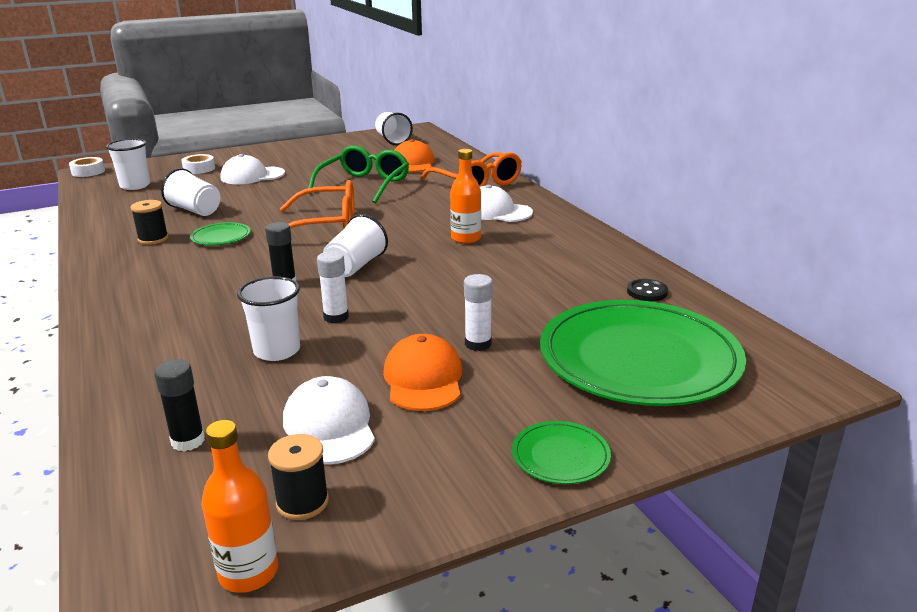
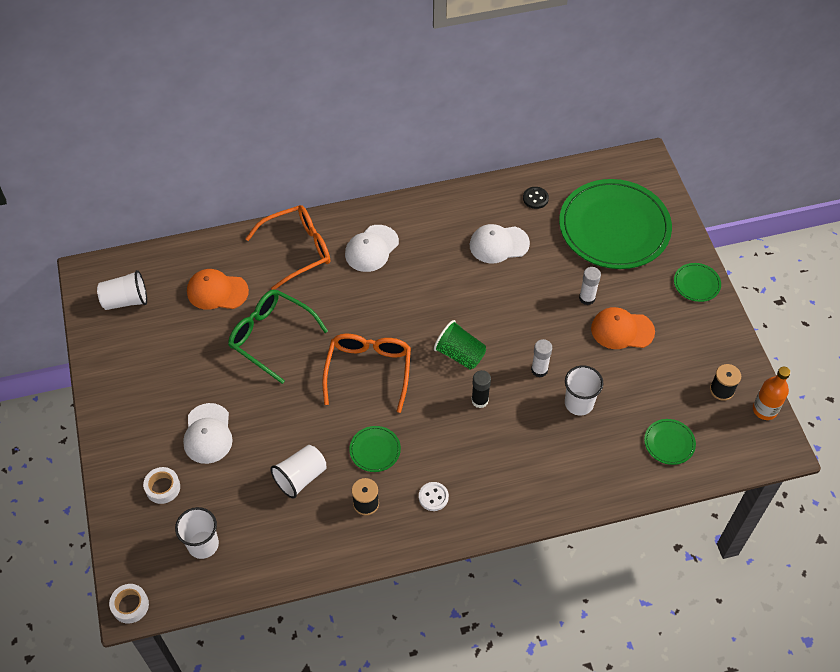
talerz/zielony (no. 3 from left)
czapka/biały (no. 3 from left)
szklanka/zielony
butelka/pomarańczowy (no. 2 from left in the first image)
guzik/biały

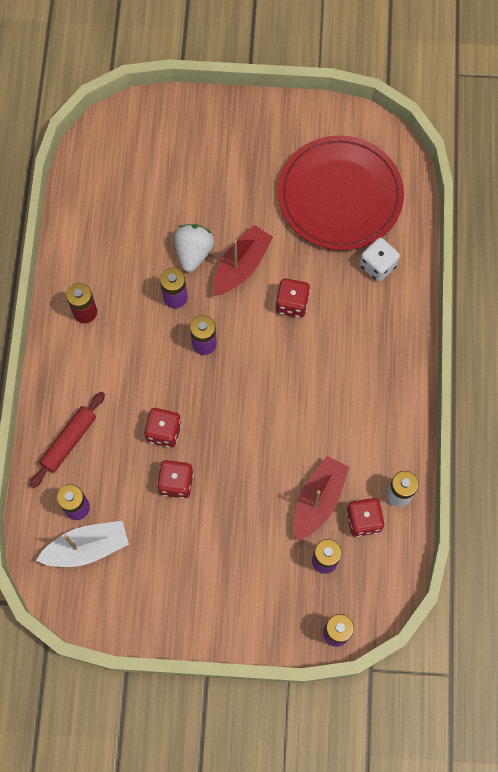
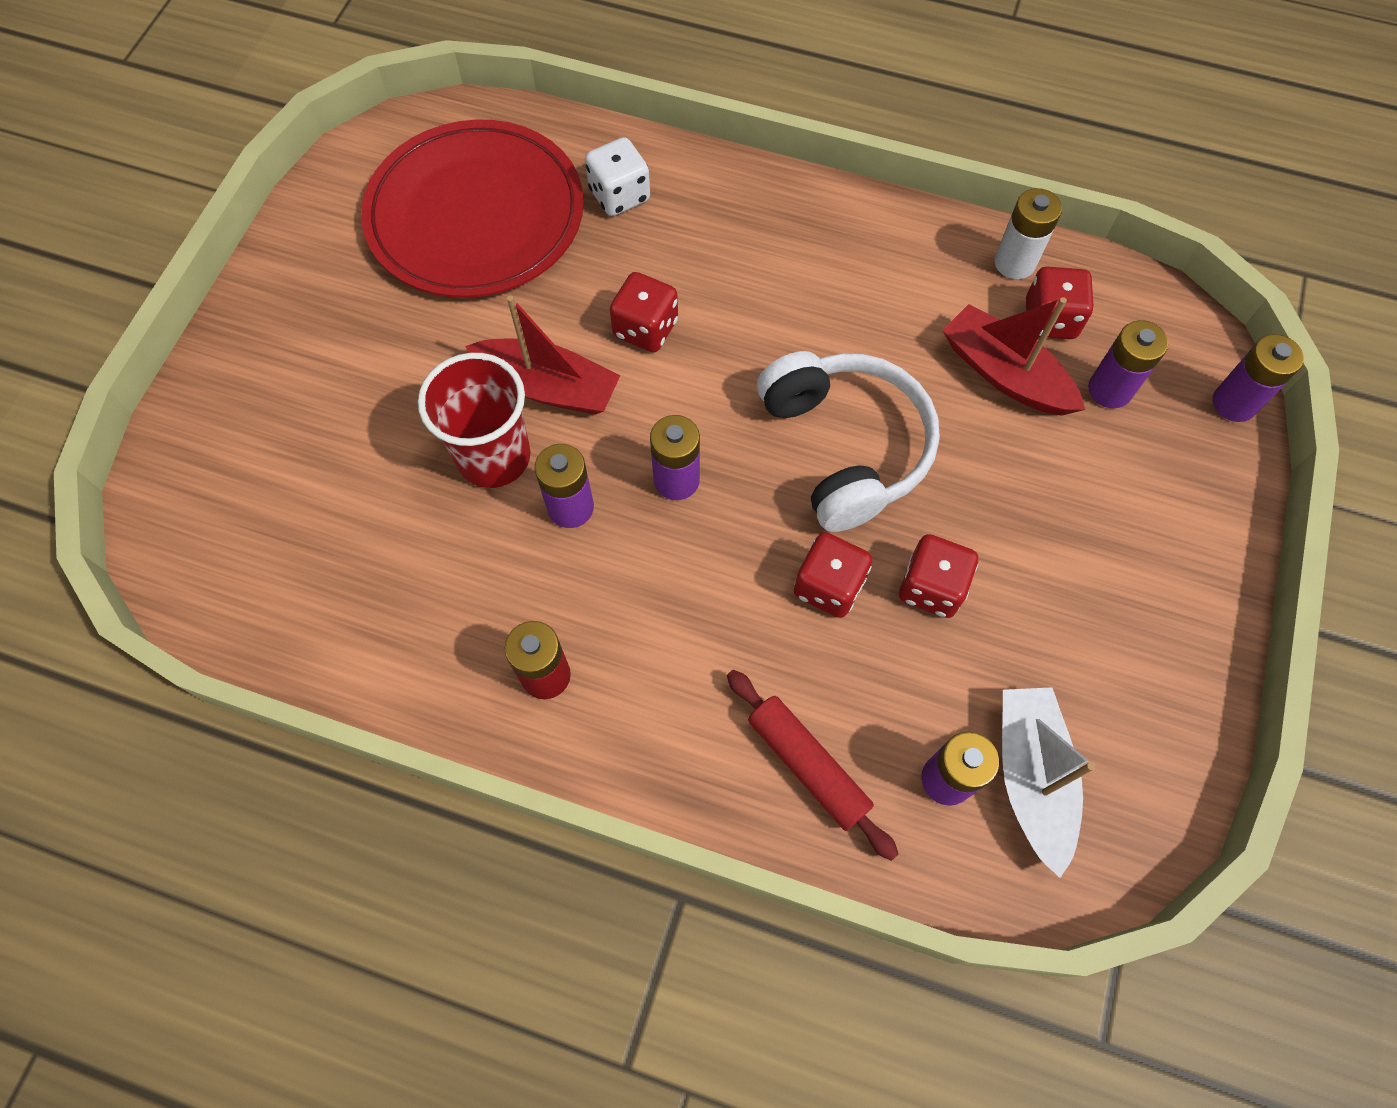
szklanka/czerwony
łódka/czerwony (no. 1 from left)
słuchawki/biały

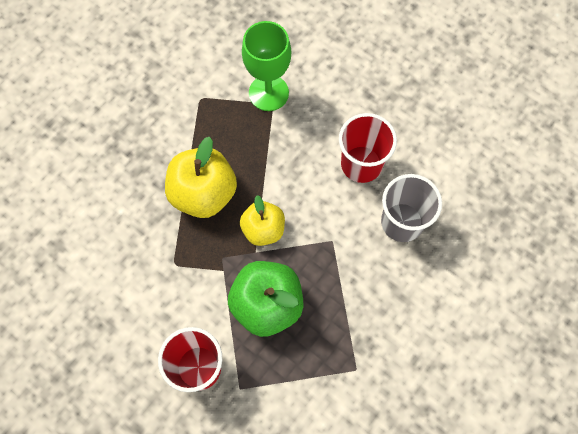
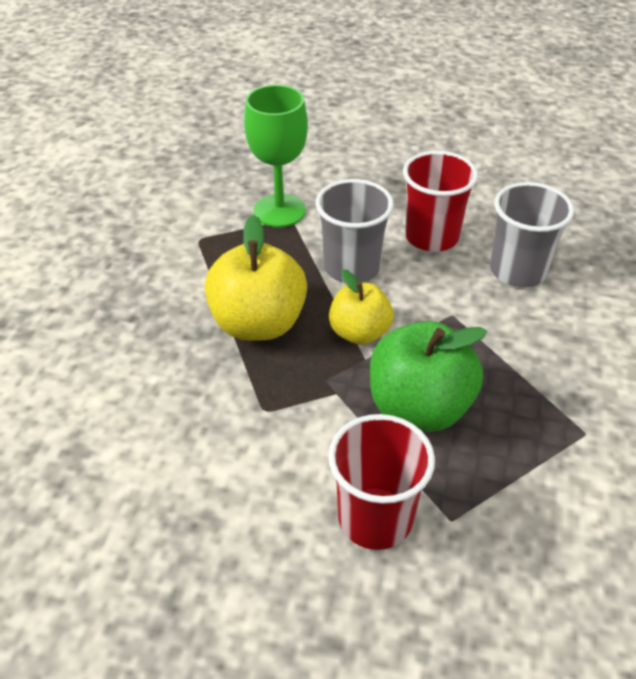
szklanka/szary (no. 1 from left)

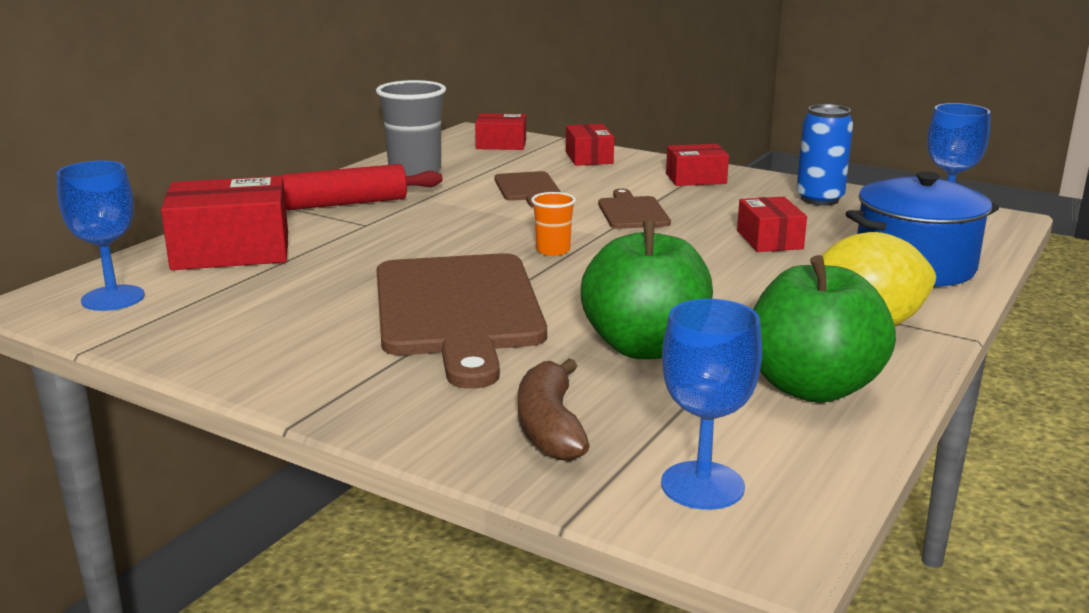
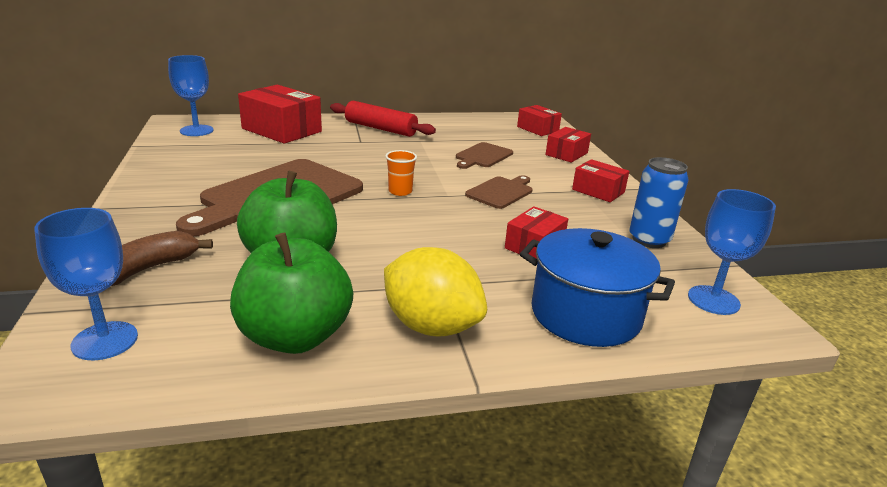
szklanka/szary

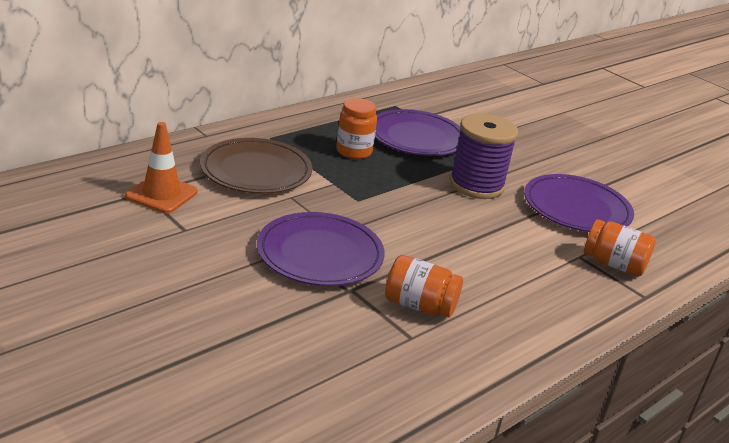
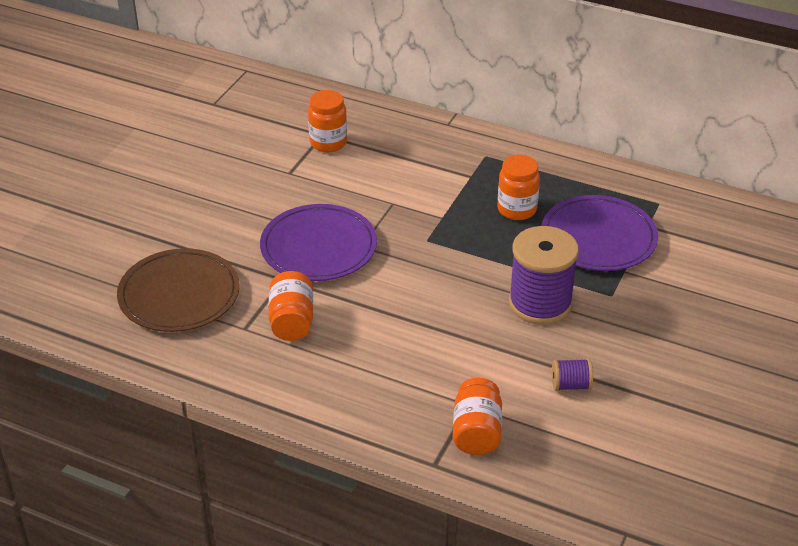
słoik/pomarańczowy (no. 2 from left)
talerz/brązowy
szpulka/fioletowy (no. 2 from left)

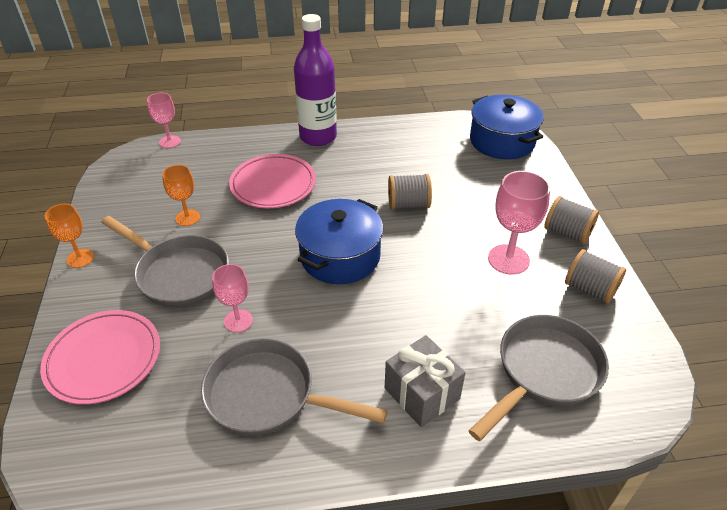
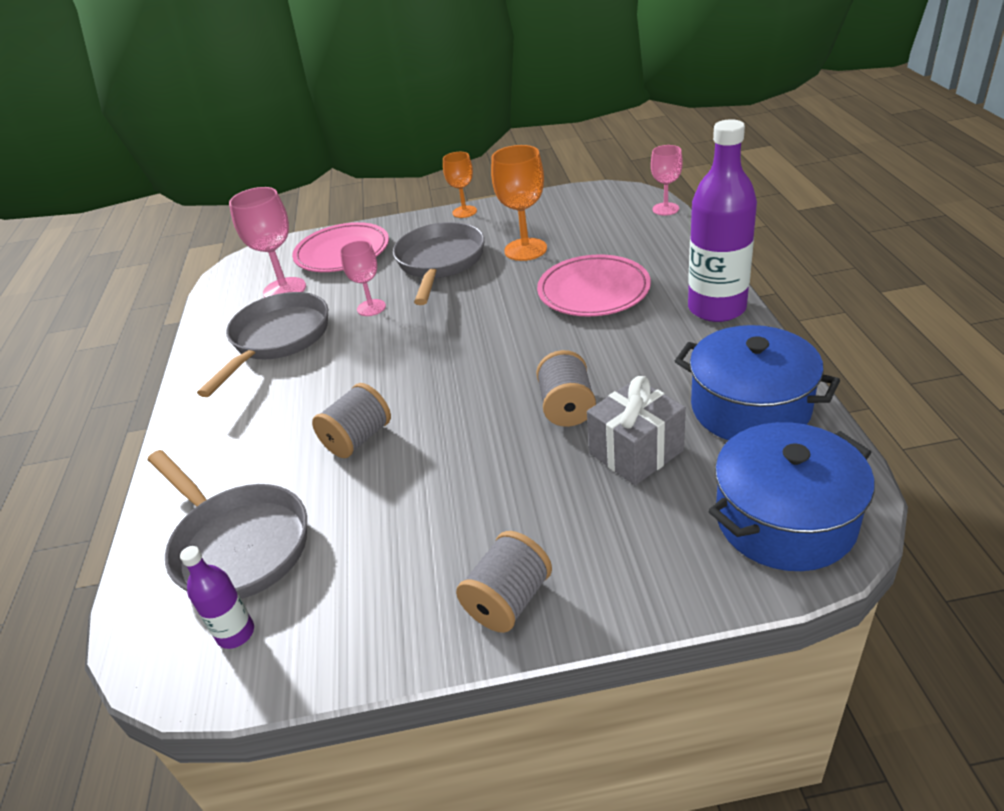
patelnia/szary (no. 3 from left)
kielich/pomarańczowy (no. 2 from left)
garnek/niebieski (no. 1 from left)
prezent/szary
kielich/różowy (no. 1 from left)
szpulka/szary (no. 1 from left)
butelka/fioletowy (no. 1 from left)

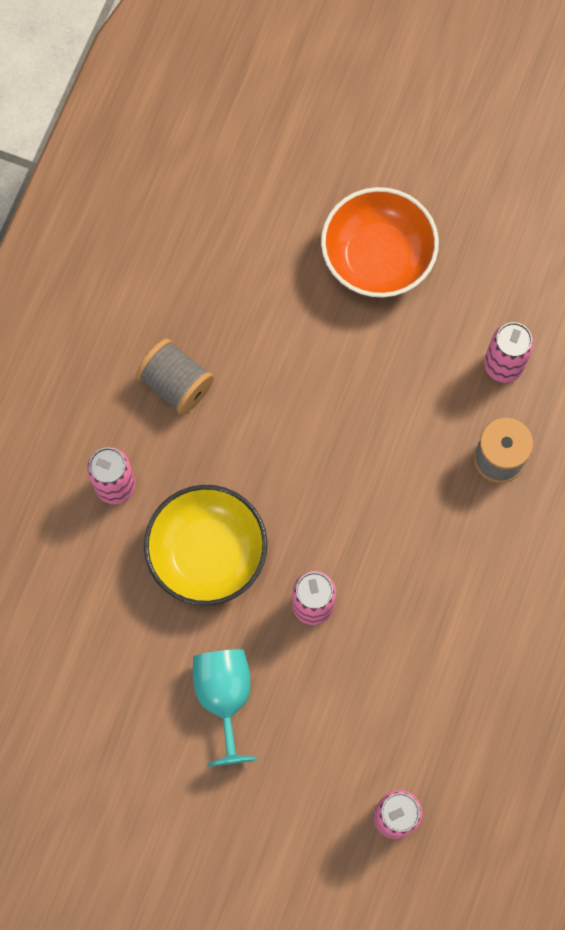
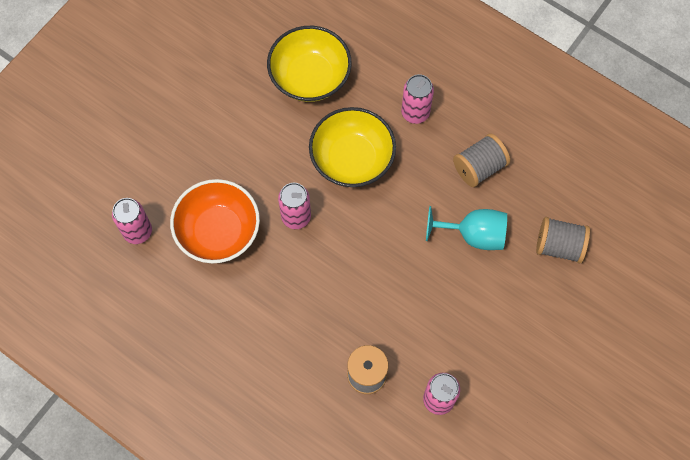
kielich/turkusowy
miska/pomarańczowy
miska/żółty (no. 1 from left)
szpulka/szary (no. 3 from left)

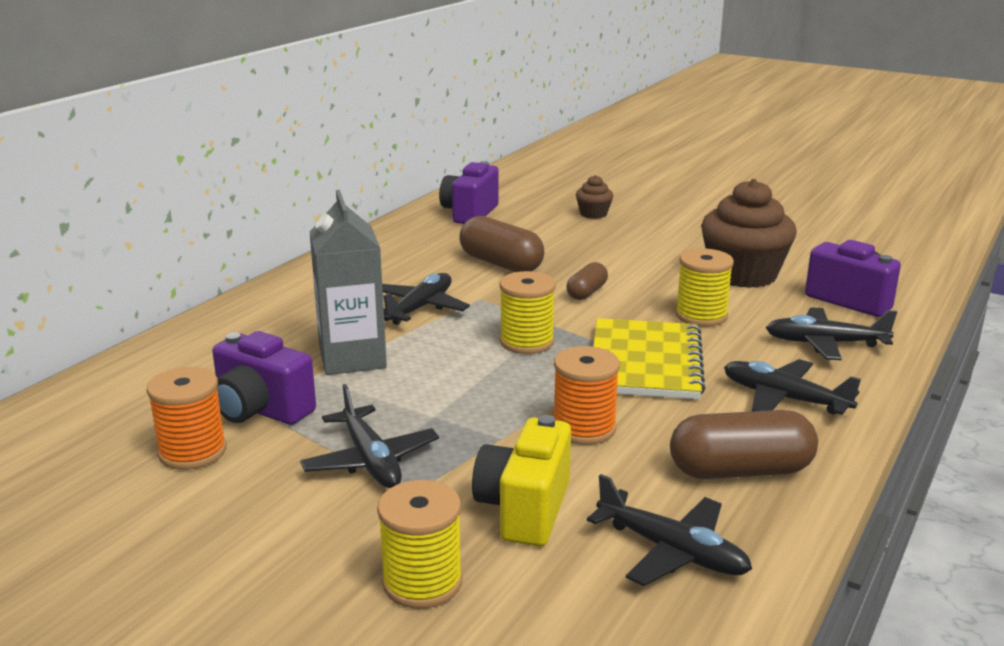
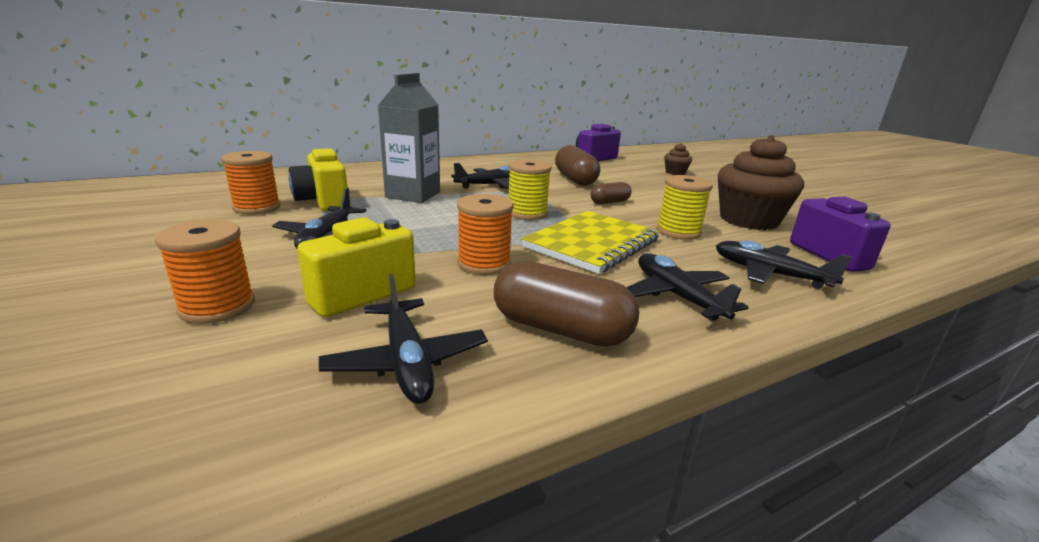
aparat fotograficzny/żółty (no. 1 from left)
szpulka/pomarańczowy (no. 1 from left)

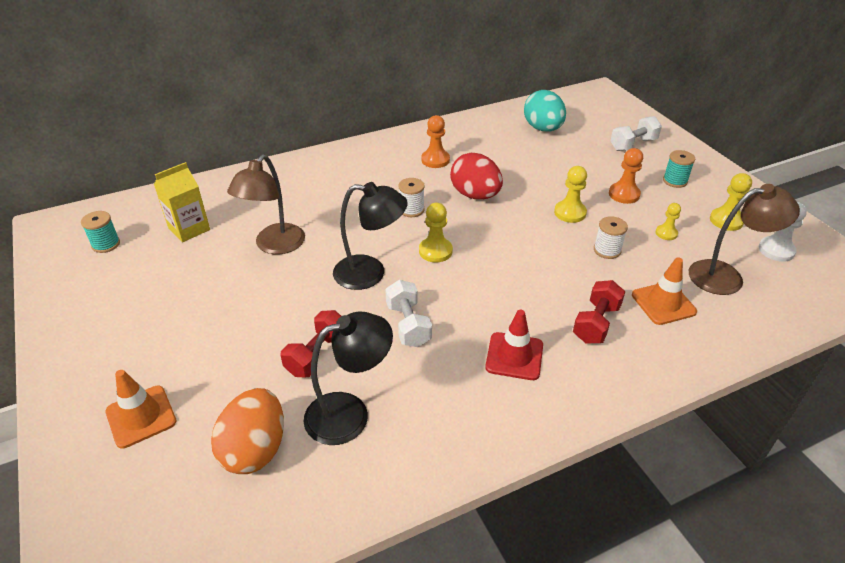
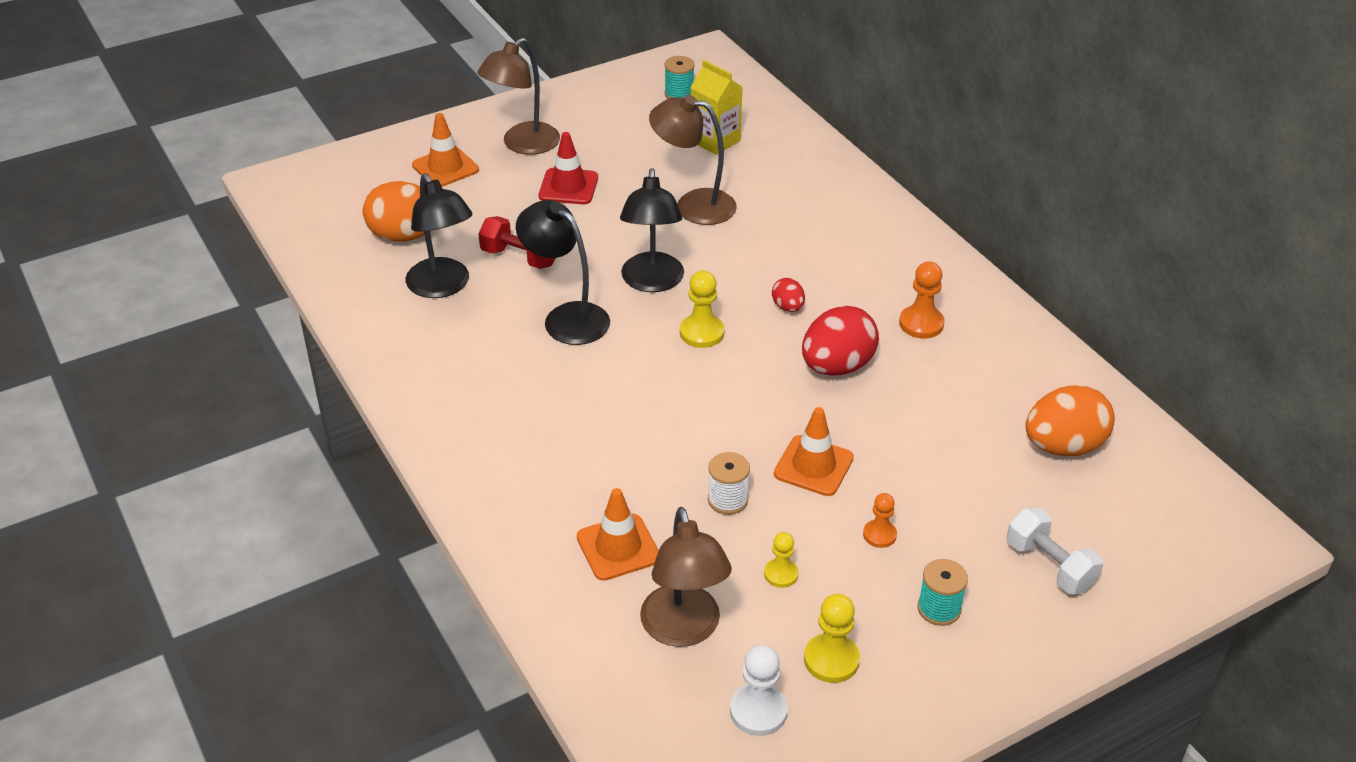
lampka/czarny (no. 2 from left)
jajko/czerwony (no. 1 from left)
pachołek/czerwony
jajko/pomarańczowy (no. 2 from left)
pachołek/pomarańczowy (no. 3 from left)
hantel/czerwony (no. 2 from left in the first image)
pionek/pomarańczowy (no. 1 from left)
lampka/brązowy (no. 1 from left)

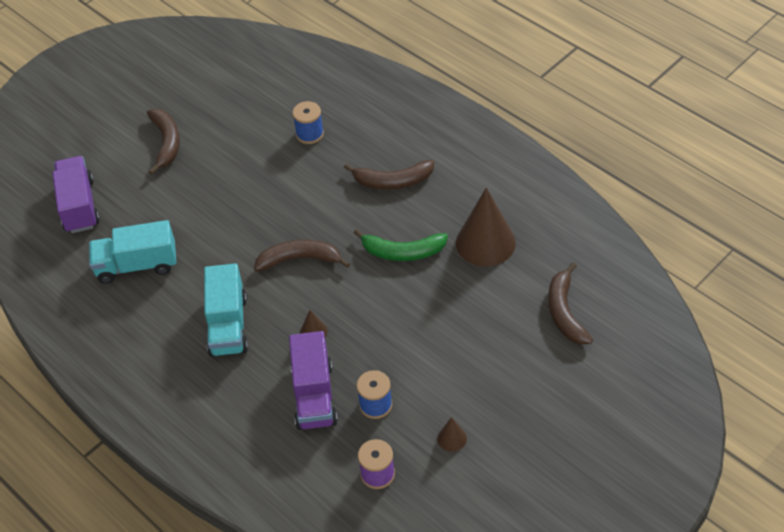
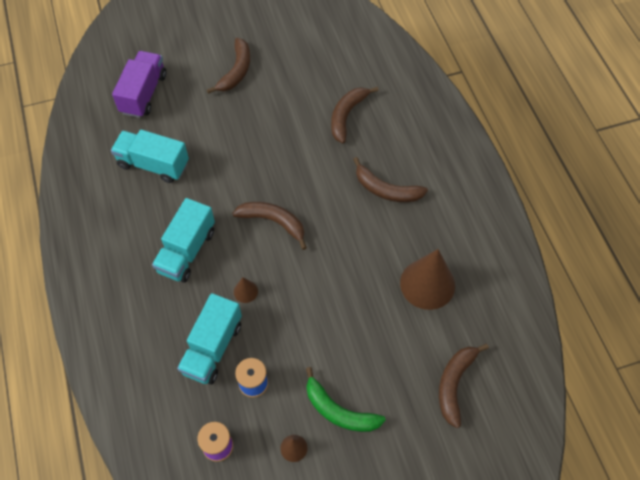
ciężarówka/turkusowy (no. 3 from left)
banan/brązowy (no. 3 from left)
banan/zielony

